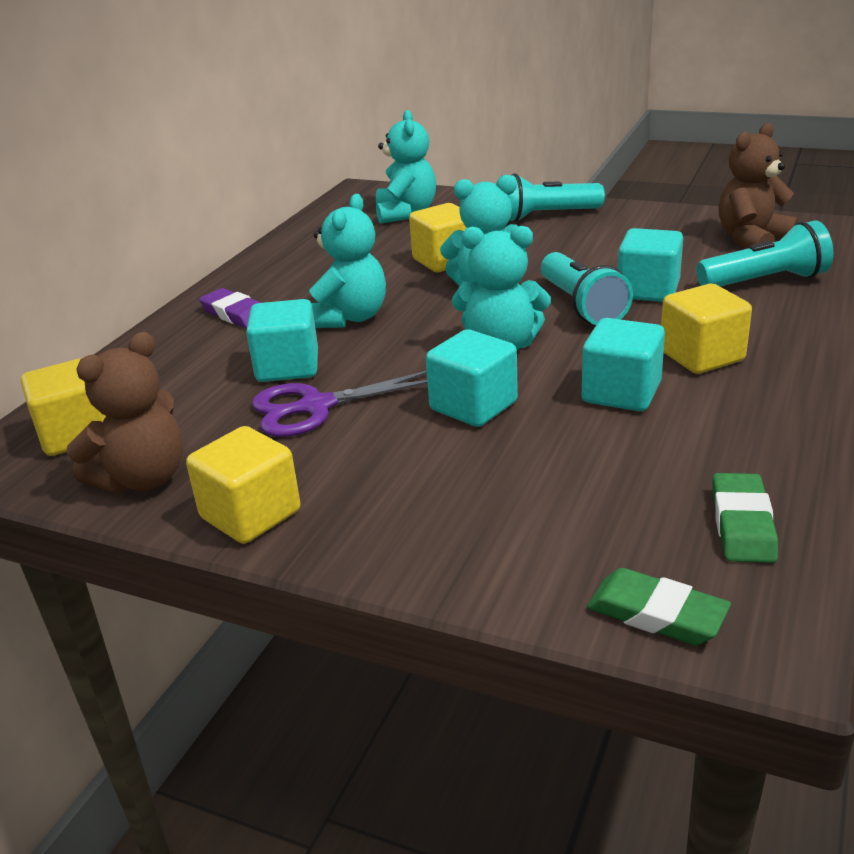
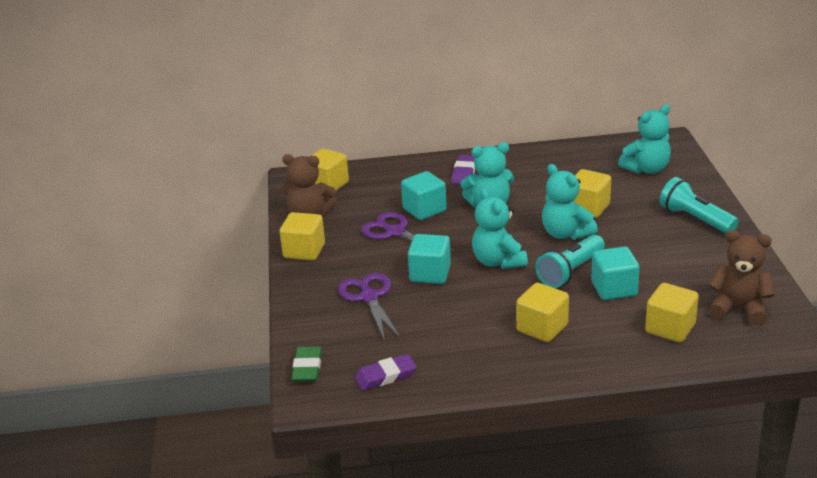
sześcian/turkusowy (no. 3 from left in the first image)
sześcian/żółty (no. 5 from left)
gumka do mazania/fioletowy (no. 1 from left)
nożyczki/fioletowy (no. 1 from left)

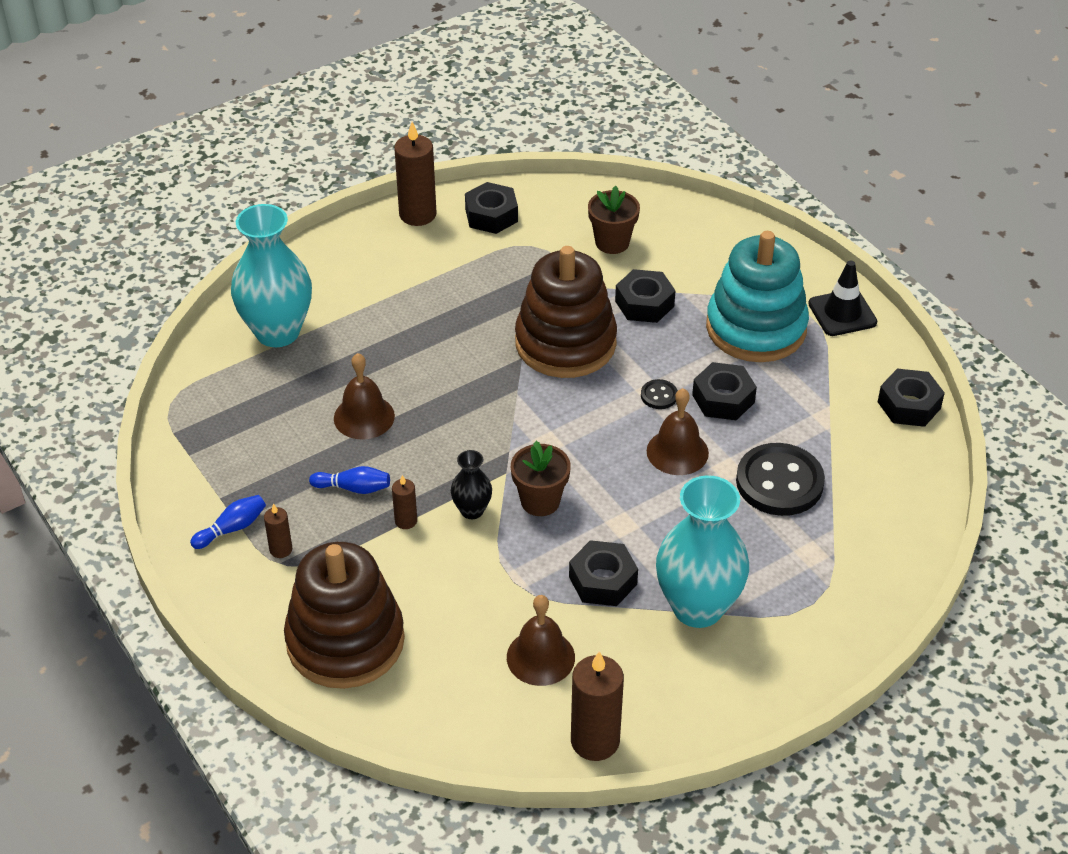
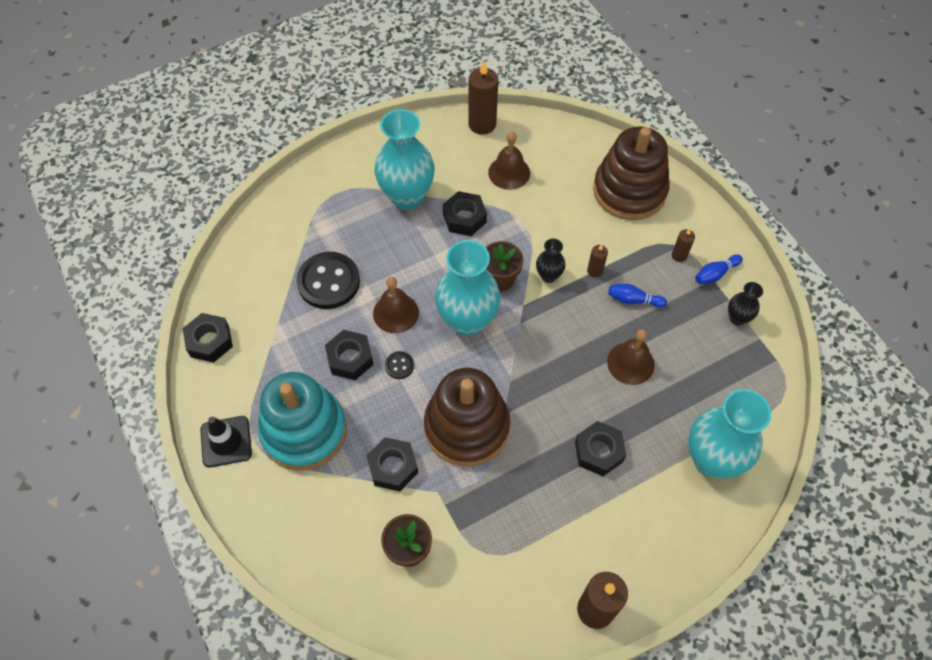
nakrętka/czarny (no. 5 from left)
wazon/turkusowy (no. 2 from left)
wazon/czarny (no. 2 from left)

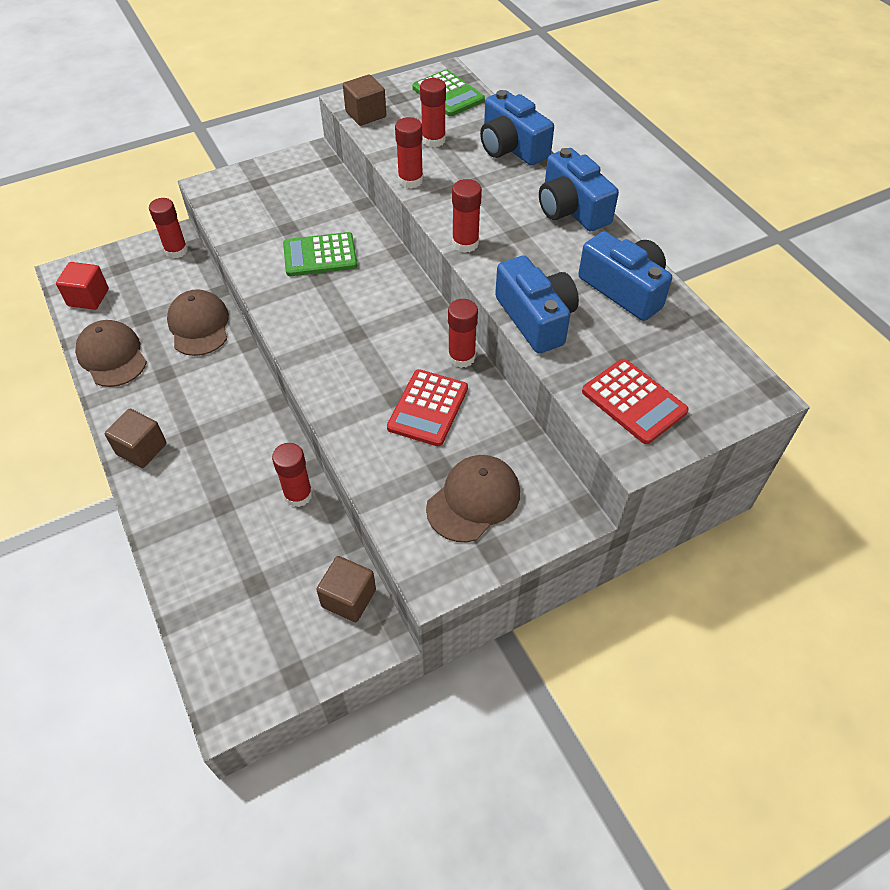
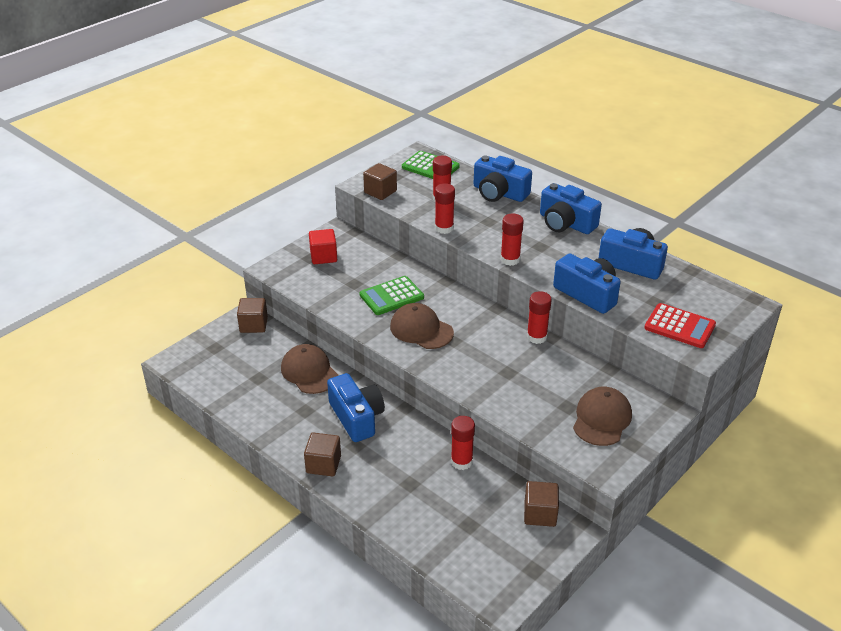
sześcian/czerwony
czapka/brązowy (no. 2 from left)
sześcian/brązowy (no. 1 from left)
kalkulator/czerwony (no. 1 from left in the first image)
aparat fotograficzny/niebieski (no. 1 from left)

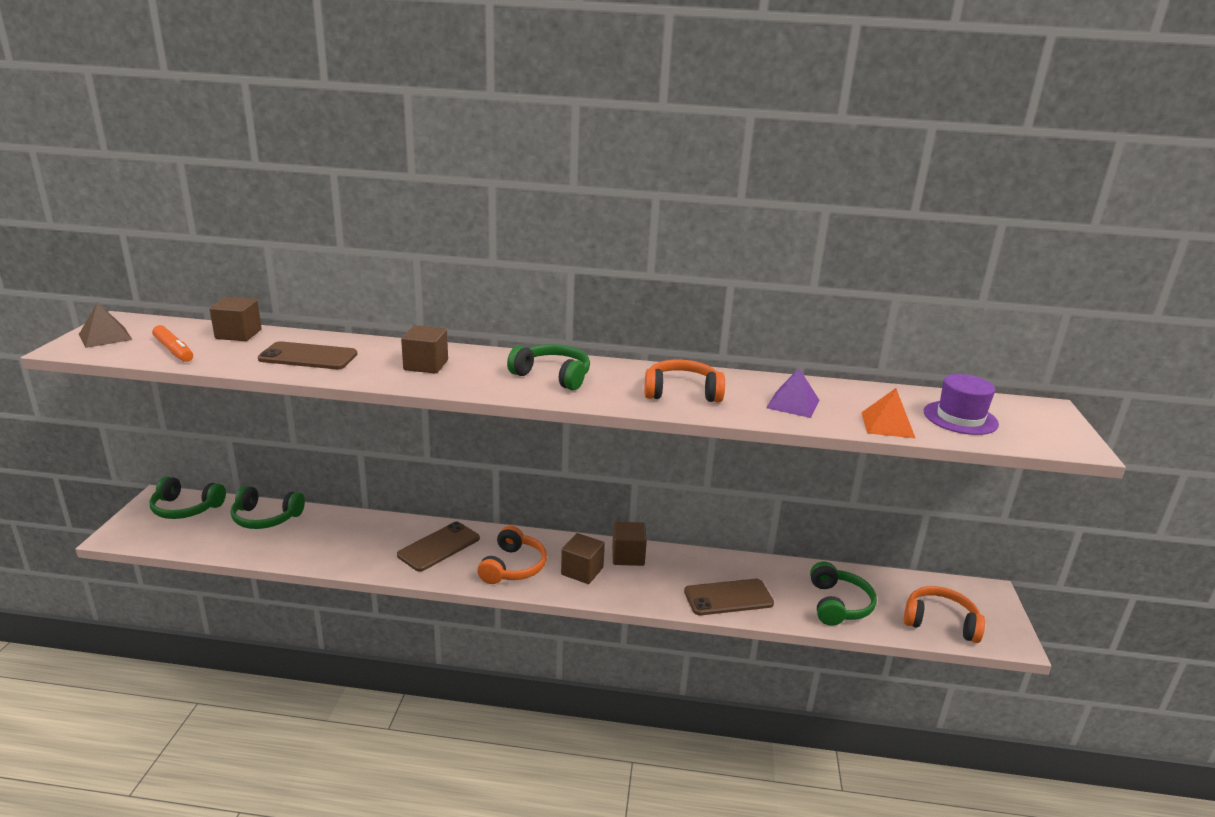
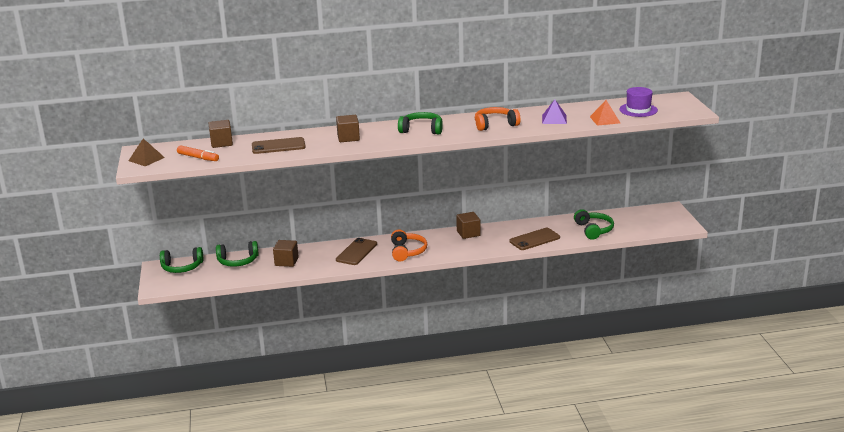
sześcian/brązowy (no. 2 from left)
słuchawki/pomarańczowy (no. 3 from left in the first image)

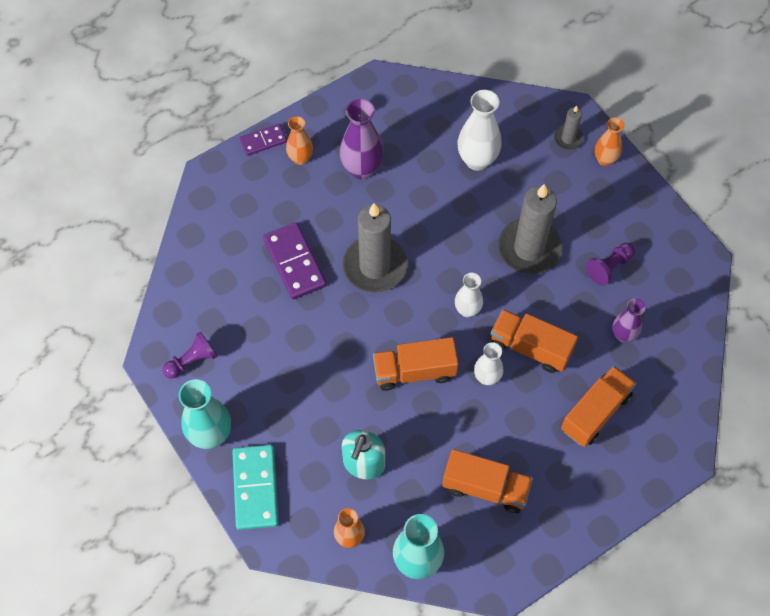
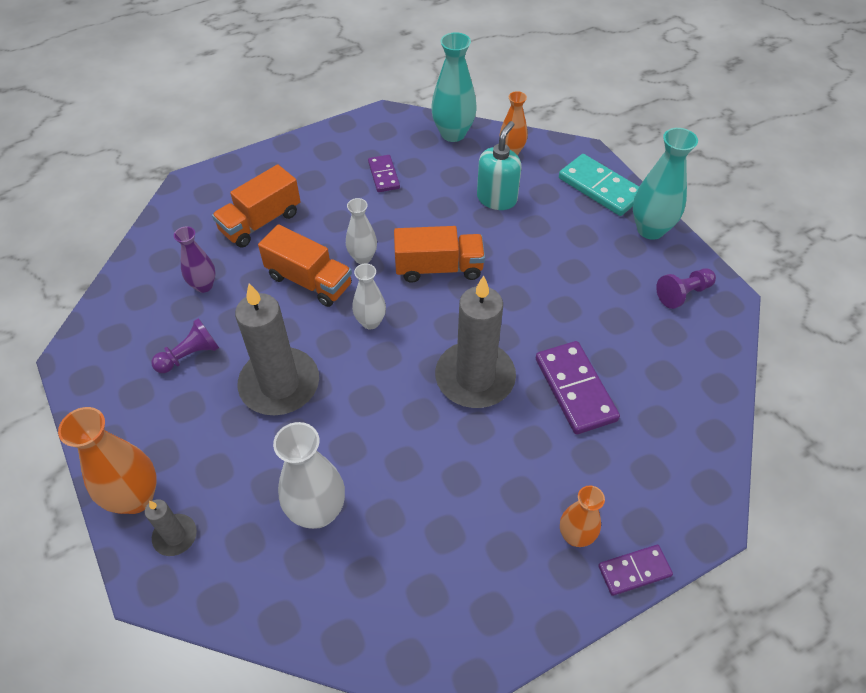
kostka domina/turkusowy
wazon/fioletowy (no. 1 from left in the first image)
kostka domina/fioletowy (no. 1 from left)
wazon/pomarańczowy (no. 1 from left)

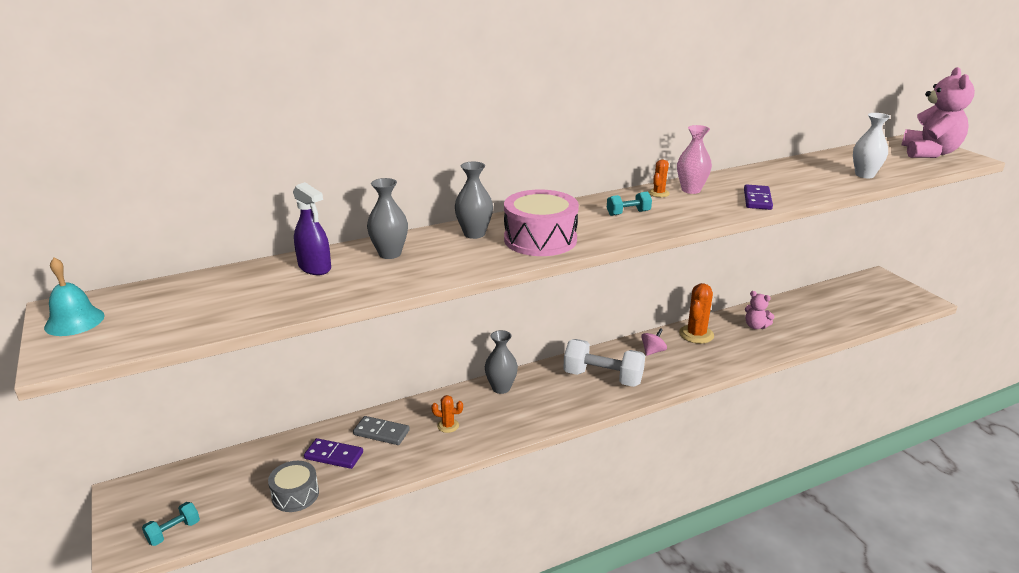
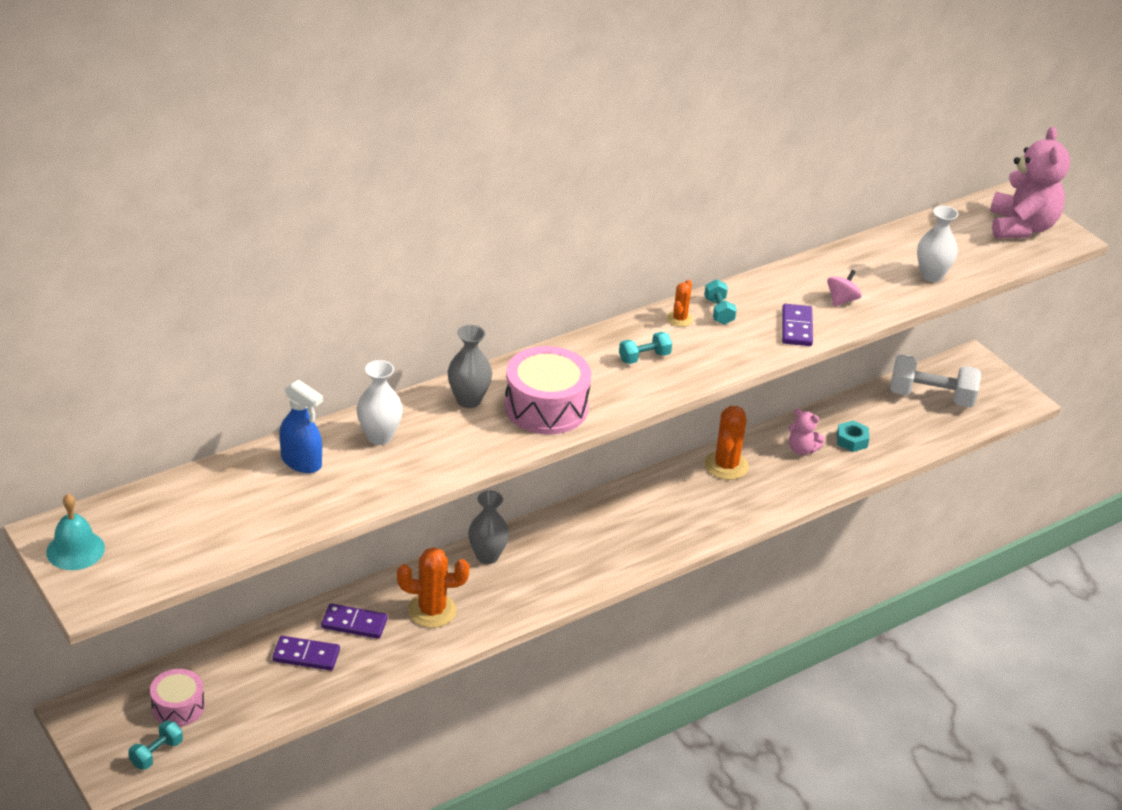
bęben/szary
spryskiwacz/niebieski
kostka domina/fioletowy (no. 2 from left)
wazon/biały (no. 1 from left)
kaktus/pomarańczowy (no. 1 from left)
hantel/biały
bączek/różowy
hantel/turkusowy (no. 3 from left)
bęben/różowy (no. 1 from left)
nakrętka/turkusowy

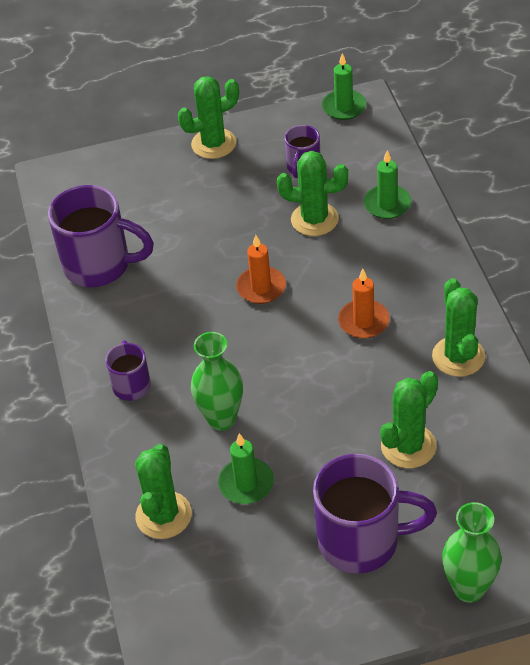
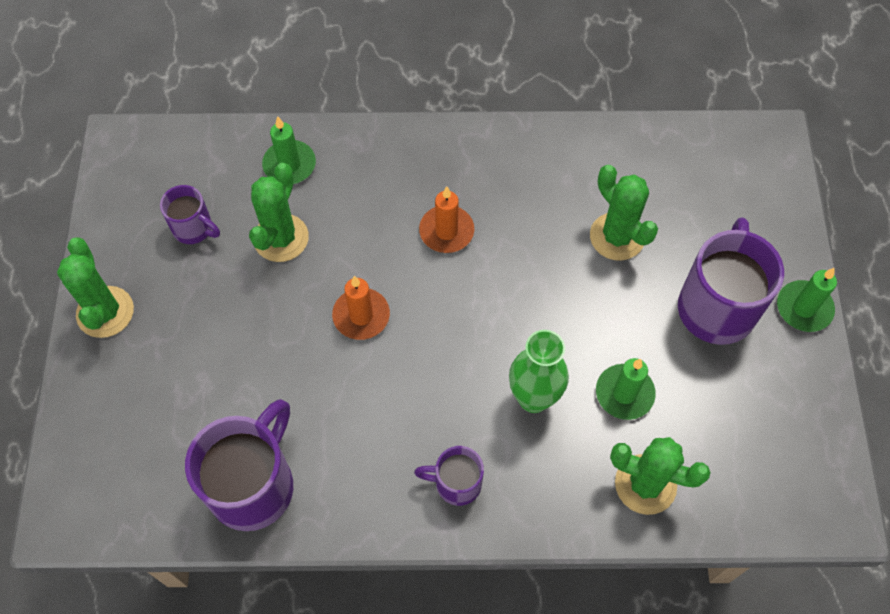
świeca/zielony (no. 3 from left)
kaktus/zielony (no. 5 from left in the first image)
wazon/zielony (no. 2 from left in the first image)

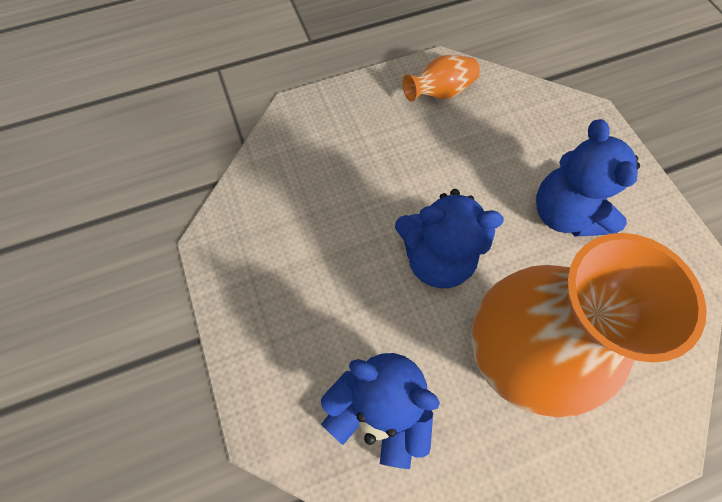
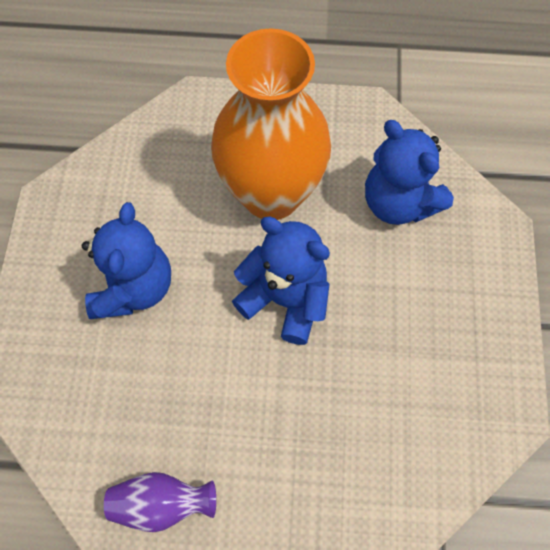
wazon/fioletowy

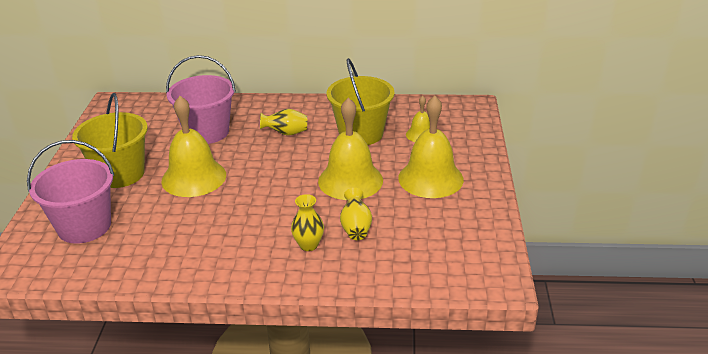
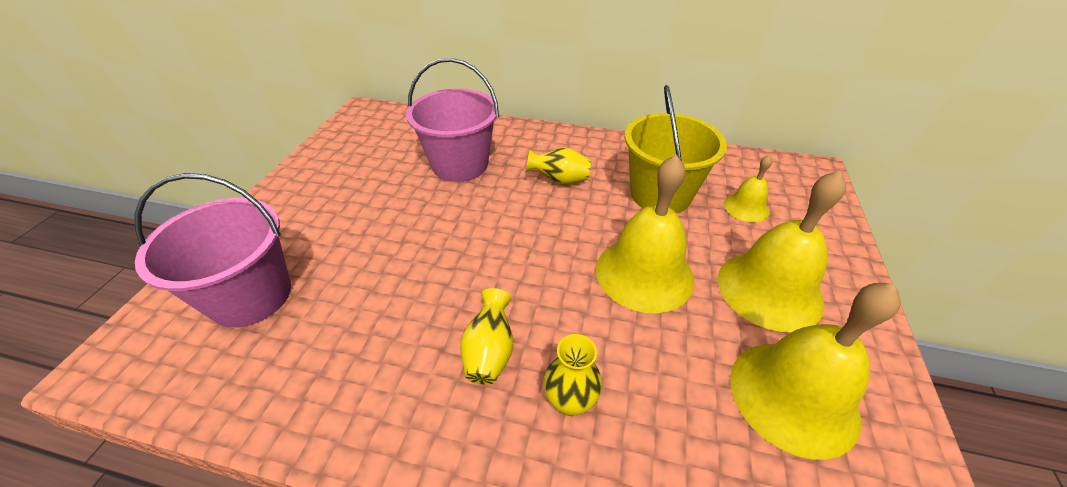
wiadro/żółty (no. 1 from left in the first image)
dzwonek/żółty (no. 4 from left)
wazon/żółty (no. 1 from left)

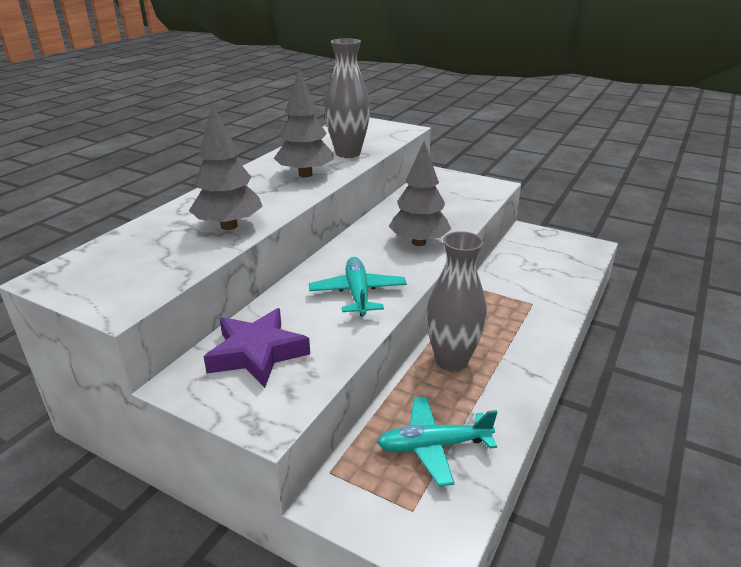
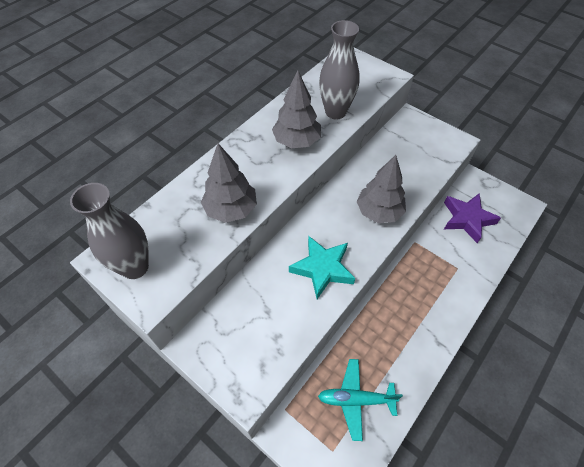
gwiazda/fioletowy
gwiazda/turkusowy
wazon/szary (no. 1 from left)

